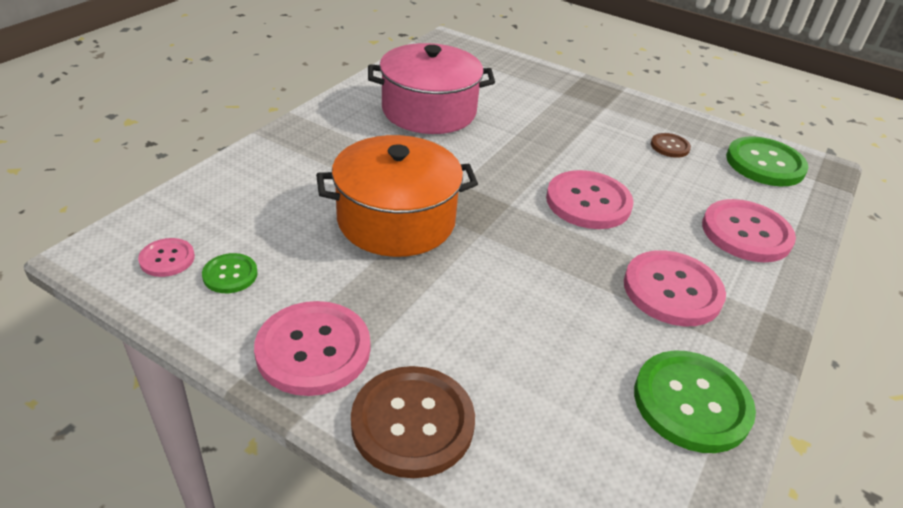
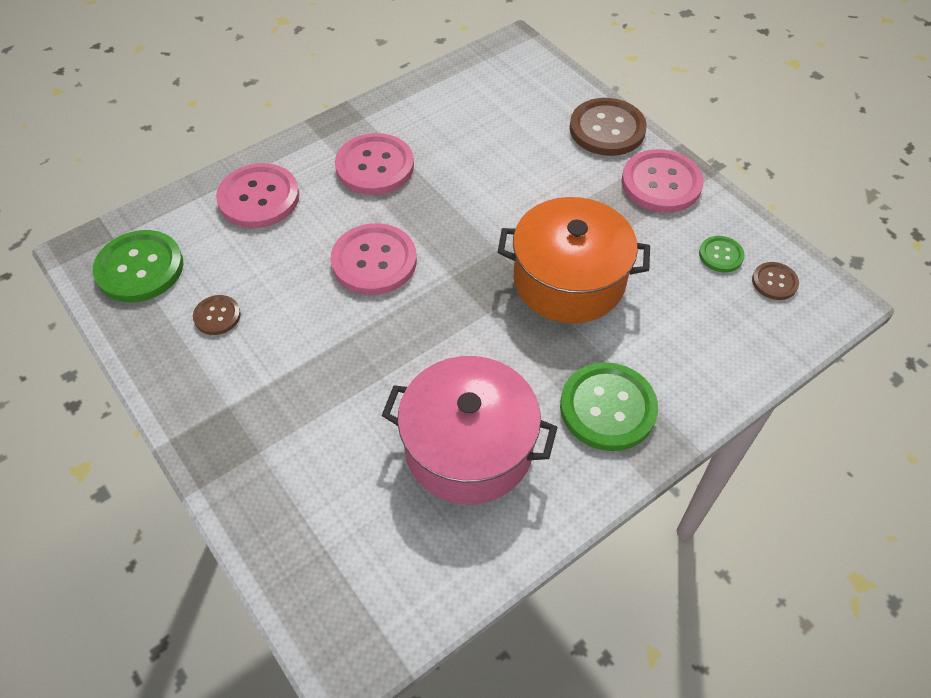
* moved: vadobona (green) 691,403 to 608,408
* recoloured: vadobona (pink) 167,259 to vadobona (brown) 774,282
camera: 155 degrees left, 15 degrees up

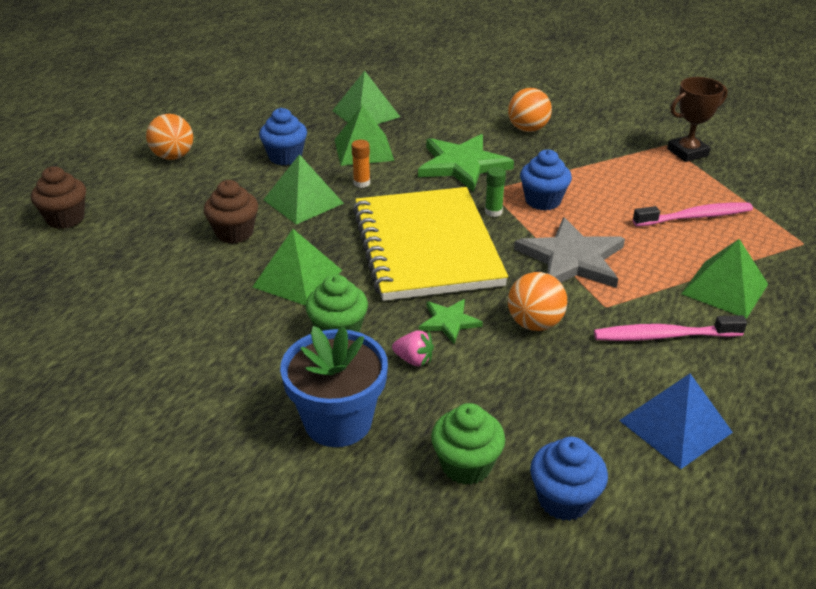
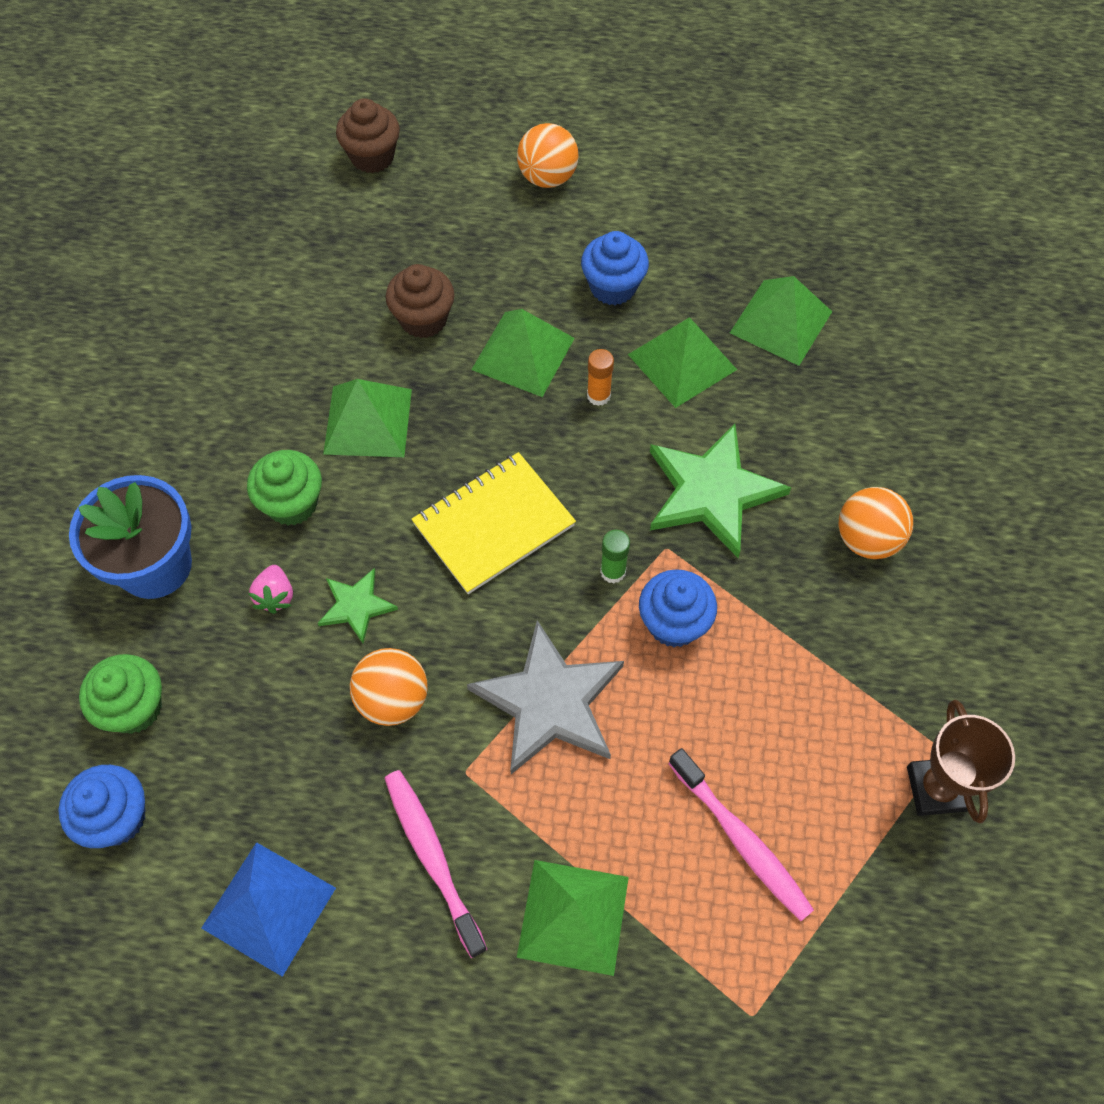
* resized: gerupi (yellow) 426,247 = 493,524 x0.61
* turned: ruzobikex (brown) 687,152 = 936,788 45 degrees clockwise
camera: 65 degrees right, 25 degrees up

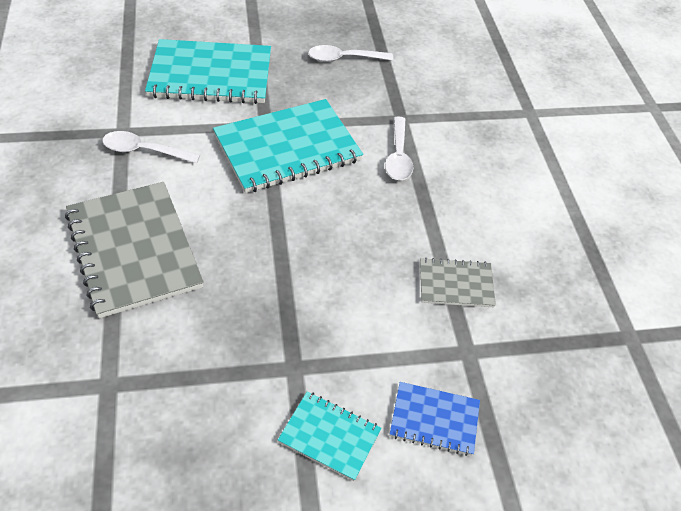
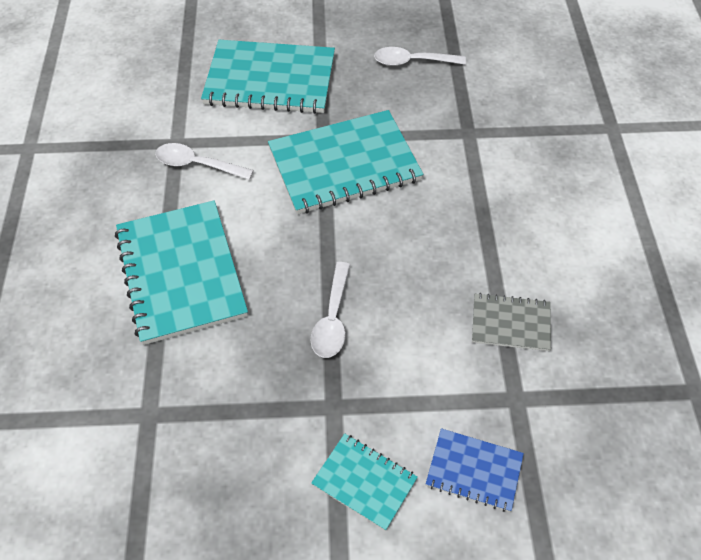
* recoloured: gerupi (grey) 134,250 to gerupi (turquoise) 181,273
* moved: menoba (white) 398,156 to 332,319
camera: 10 degrees right, 5 degrees up

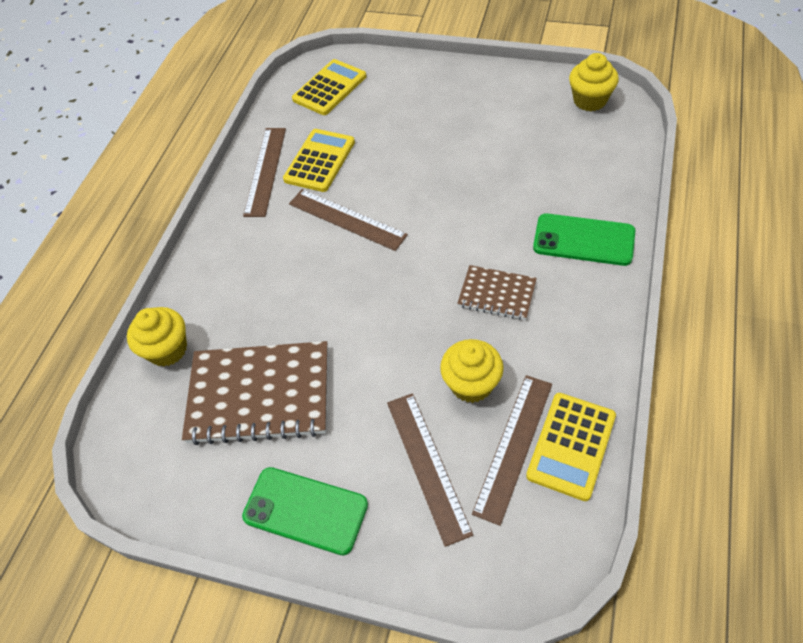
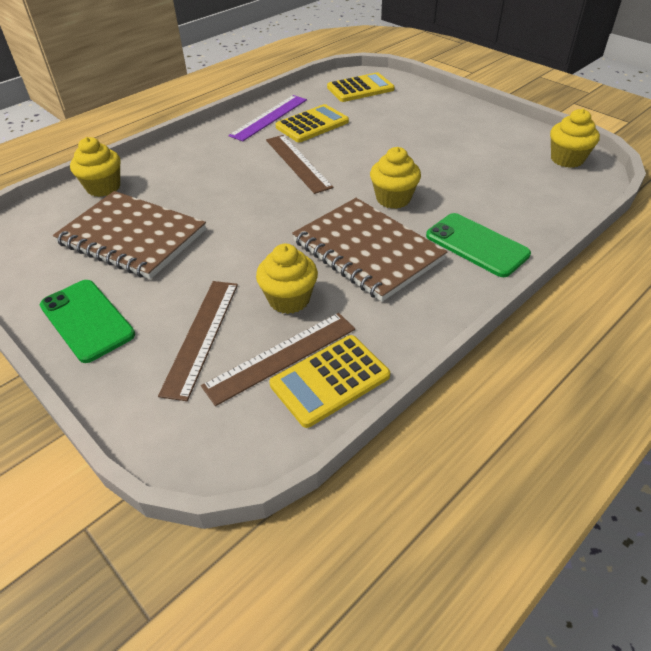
* recoloured: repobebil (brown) 265,171 to repobebil (purple) 269,117
* resized: gerupi (brown) 497,294 = 367,250 x1.89
* added: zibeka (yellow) 393,199
camera: 25 degrees right, 10 degrees down

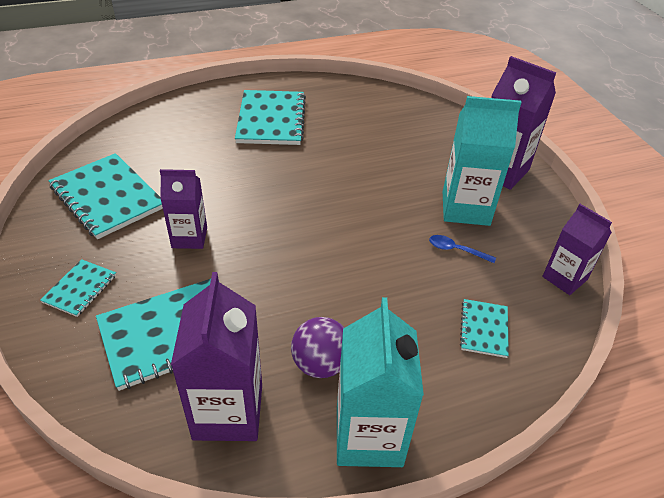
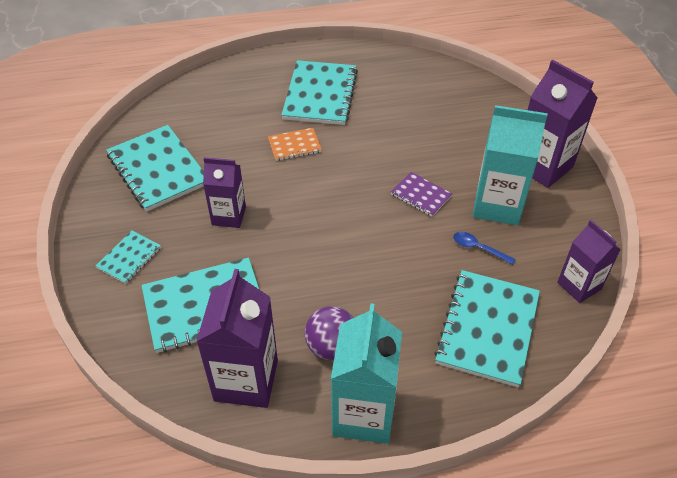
* added: gerupi (orange) 294,145
* added: gerupi (purple) 421,195
* resized: gerupi (turquoise) 484,329 = 487,328 x1.96
camera: 10 degrees right, 5 degrees up

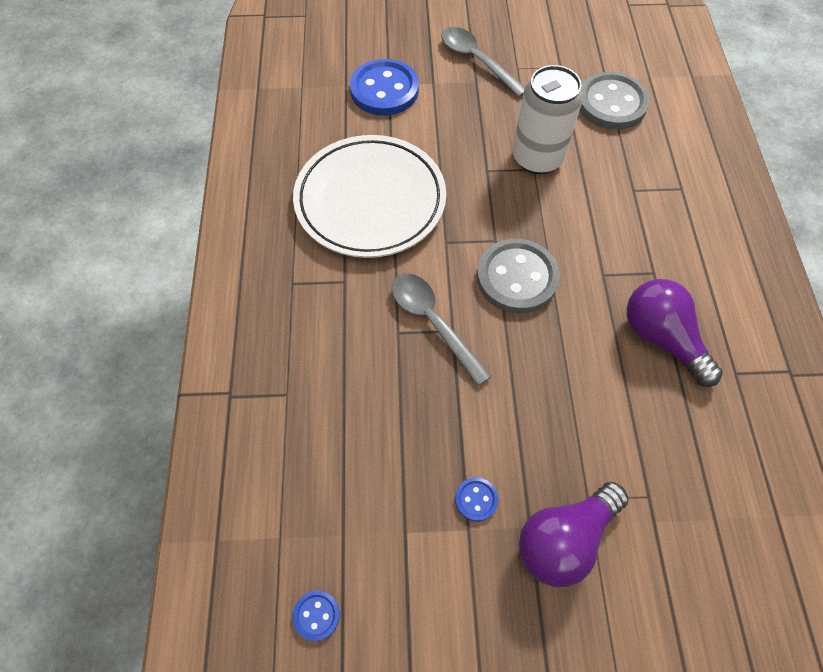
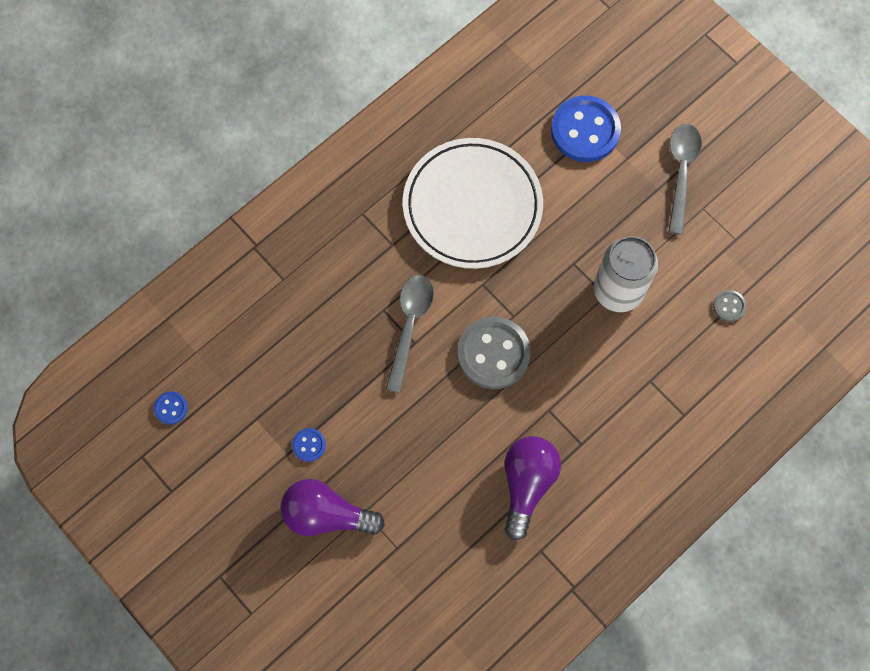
* resized: vadobona (grey) 611,103 = 729,306 x0.45
camera: 50 degrees right, 10 degrees up

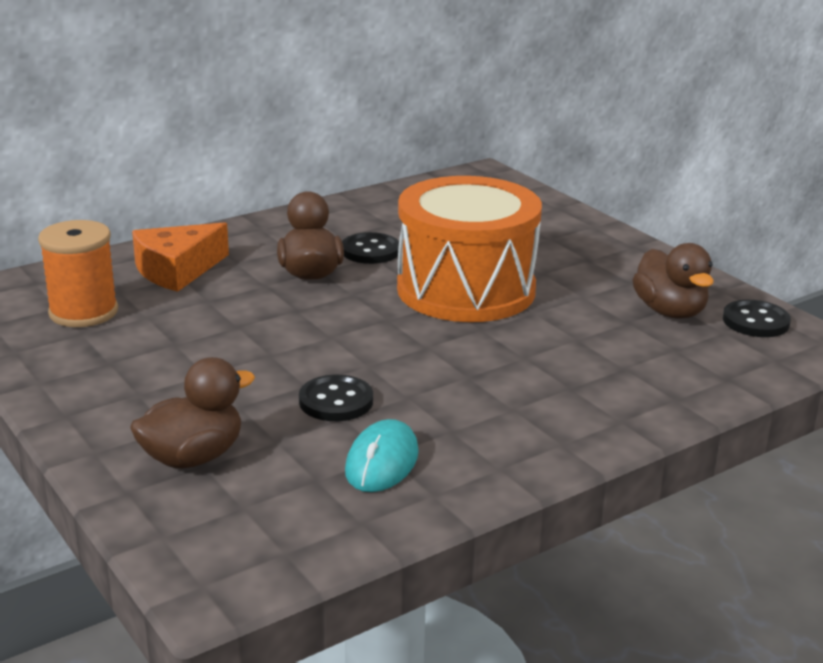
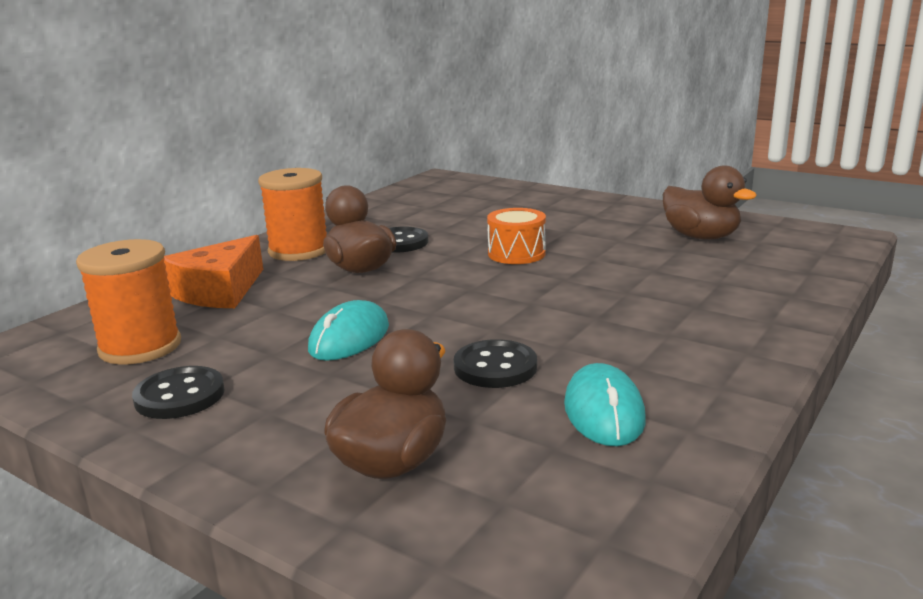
* moved: vadobona (black) 755,321 to 180,395
* added: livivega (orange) 299,251
* added: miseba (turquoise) 349,338
* resized: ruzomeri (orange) 466,289 = 516,254 x0.43
camera: 20 degrees left, 5 degrees down

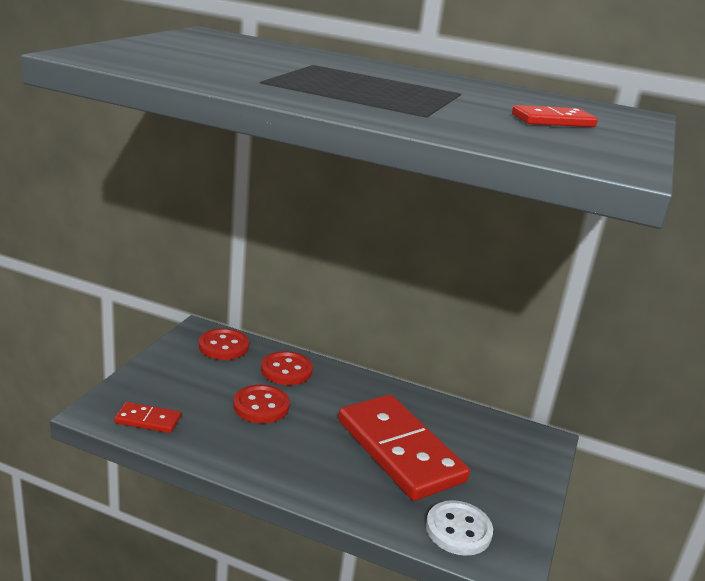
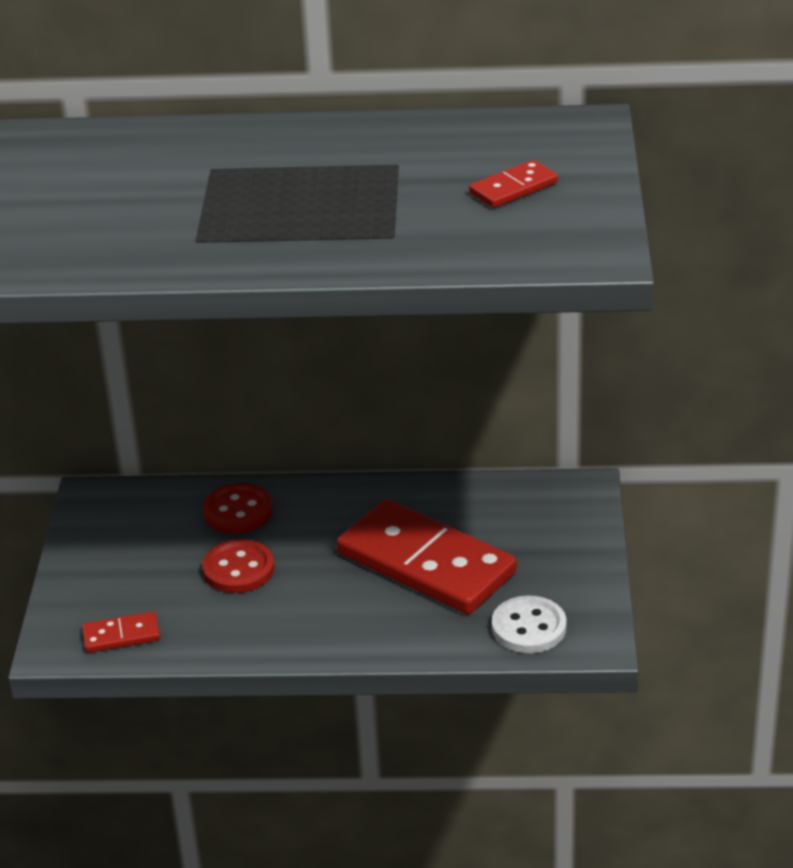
* removed: vadobona (red) 223,346
camera: 15 degrees left, 10 degrees up

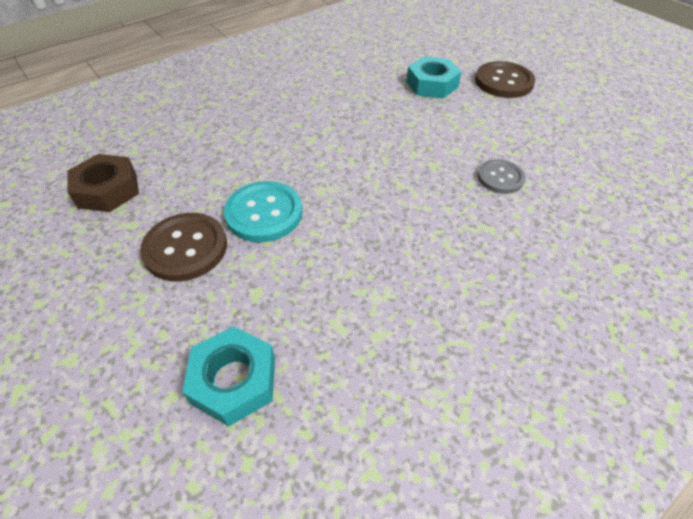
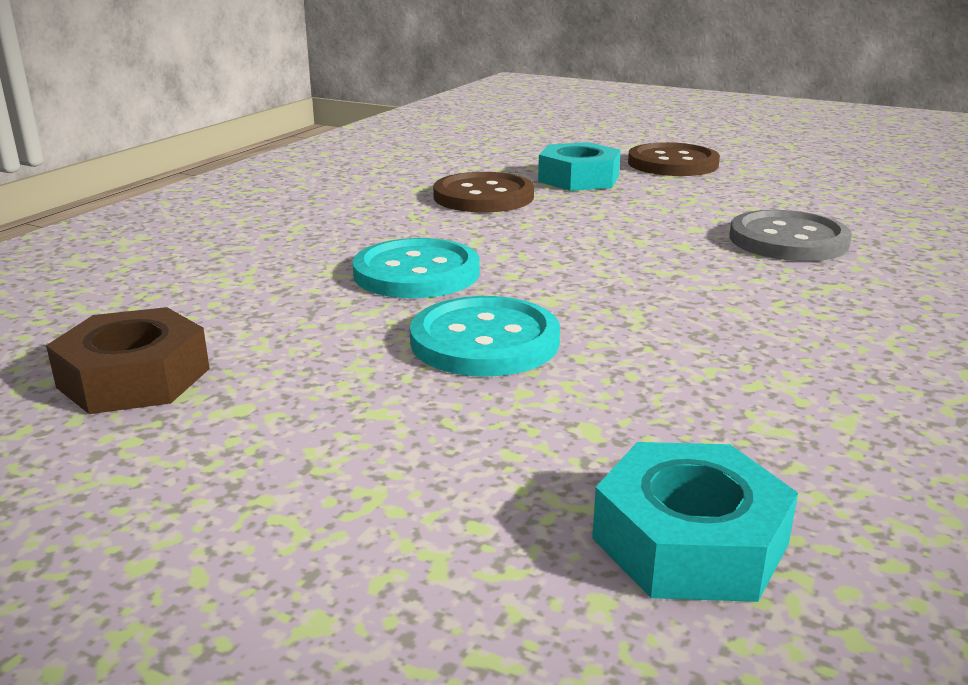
* added: vadobona (turquoise) 416,273
* moved: vadobona (brown) 185,248 to 483,196
* resized: vadobona (grey) 500,178 = 788,240 x1.57
camera: 25 degrees left, 25 degrees down

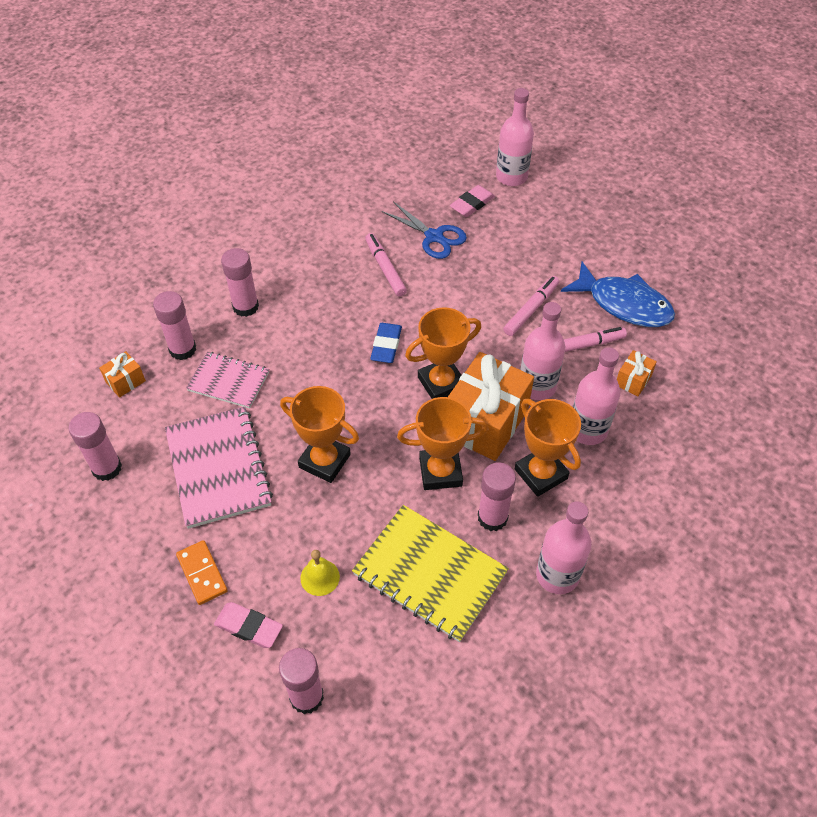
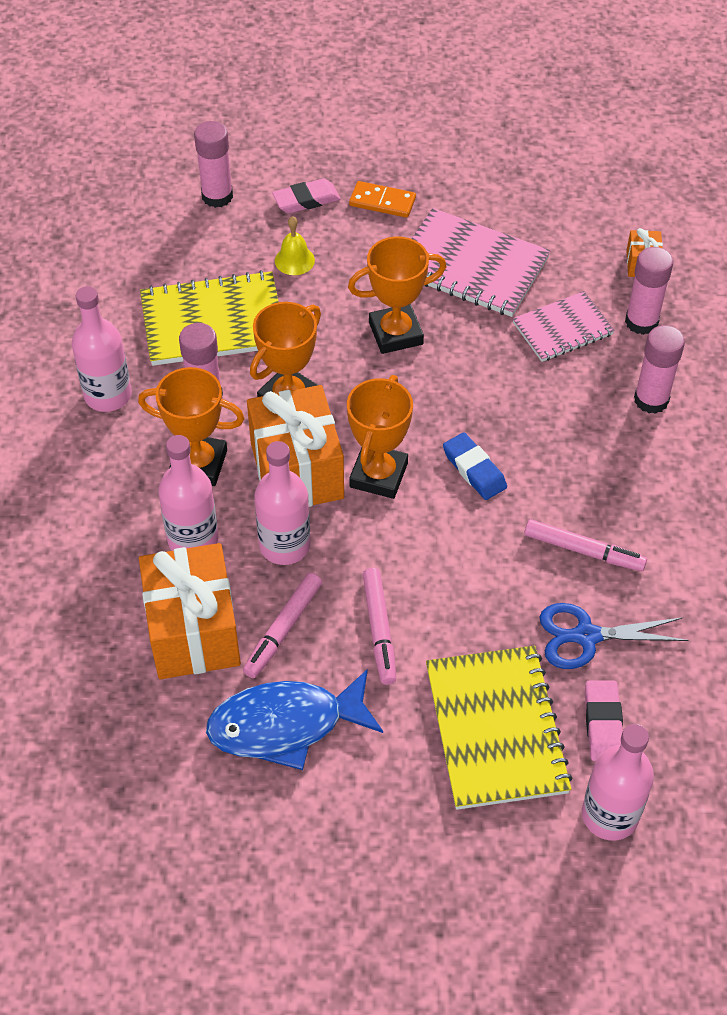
* resized: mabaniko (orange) 633,380 = 193,631 x2.26
* added: gerupi (yellow) 495,729
* removed: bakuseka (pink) 107,468
camera: 135 degrees right, 0 degrees up

